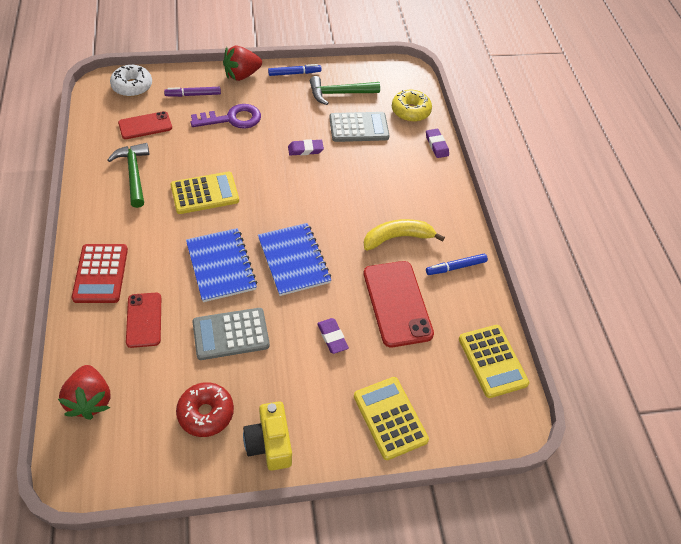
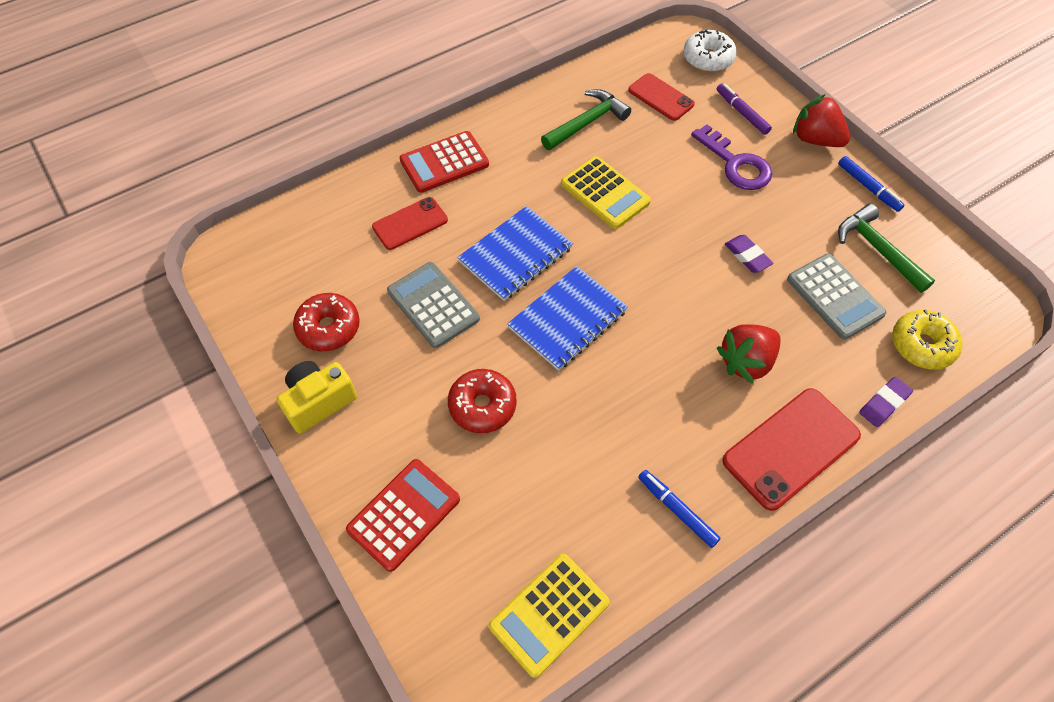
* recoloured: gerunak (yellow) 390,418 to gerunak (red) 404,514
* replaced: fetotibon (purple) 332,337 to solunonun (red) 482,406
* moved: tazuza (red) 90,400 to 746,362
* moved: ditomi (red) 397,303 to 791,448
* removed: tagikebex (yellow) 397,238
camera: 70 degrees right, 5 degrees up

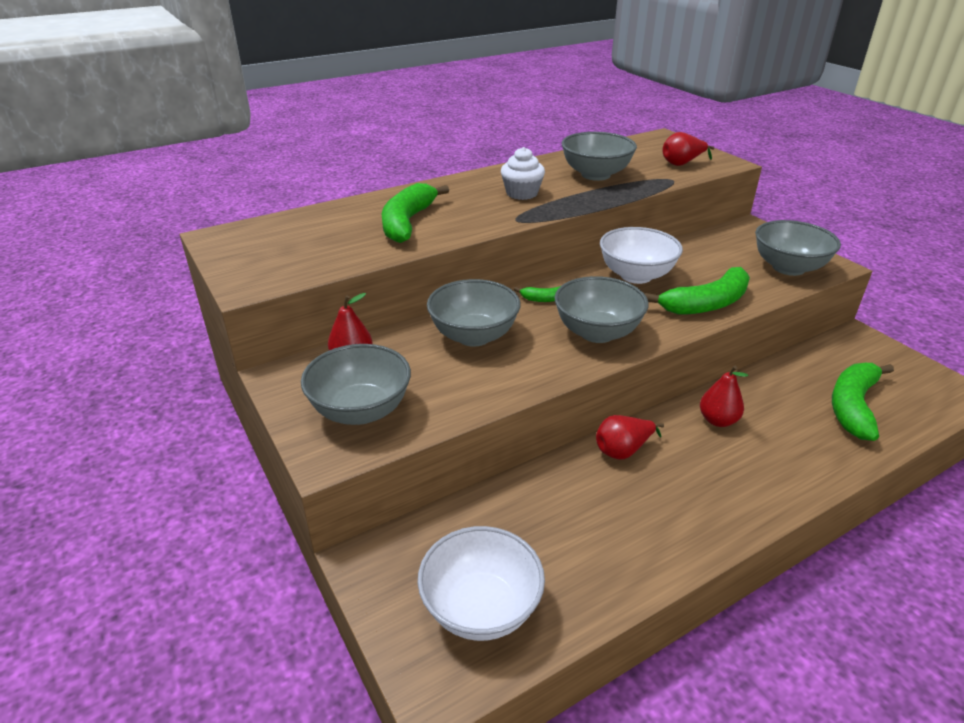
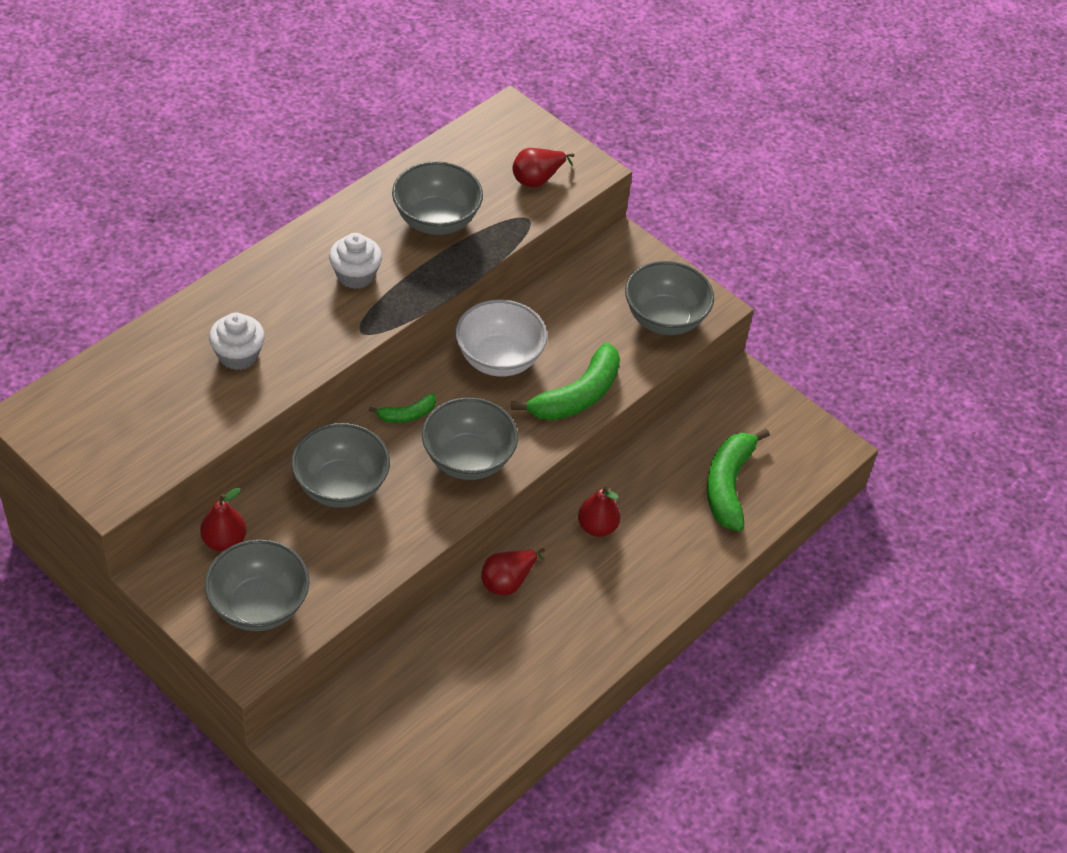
* replaced: tagikebex (green) 407,222 to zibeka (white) 238,355
* removed: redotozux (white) 481,608
camera: 20 degrees left, 15 degrees up

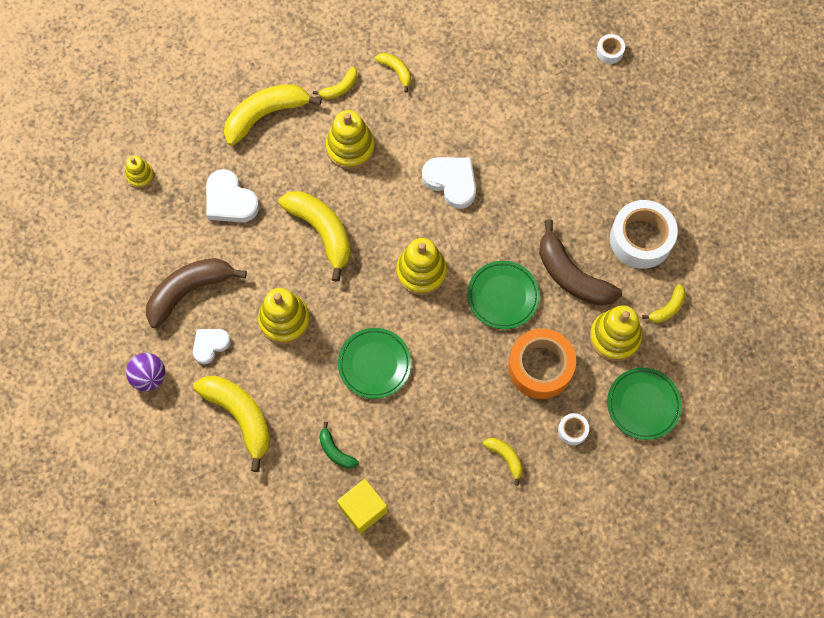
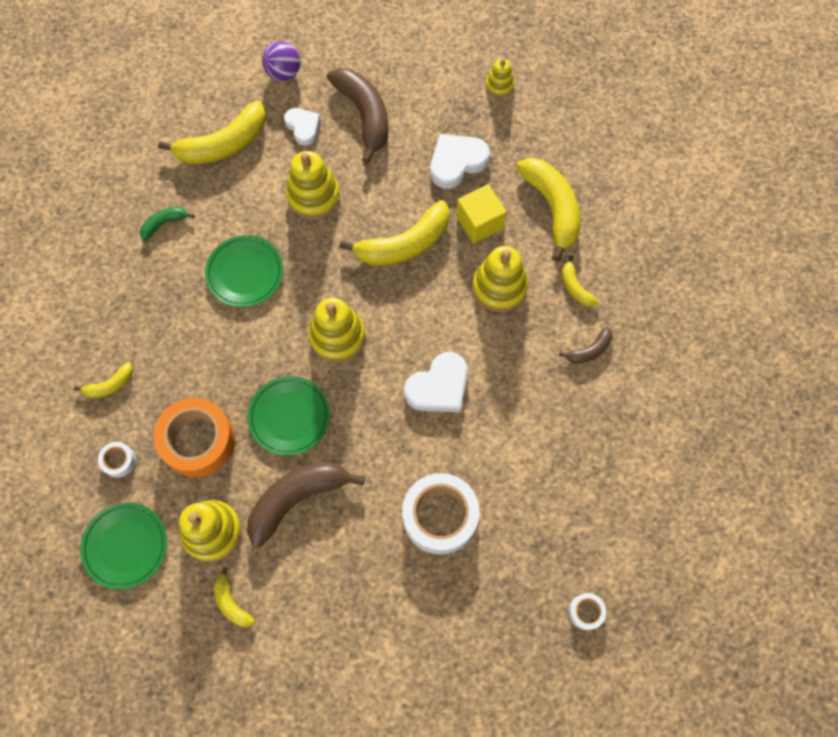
* moved: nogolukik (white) 641,239 to 440,516
* moved: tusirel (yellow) 363,509 to 479,222
* recoloured: tagikebex (yellow) 396,71 to tagikebex (brown) 589,350
camera: 100 degrees right, 0 degrees up

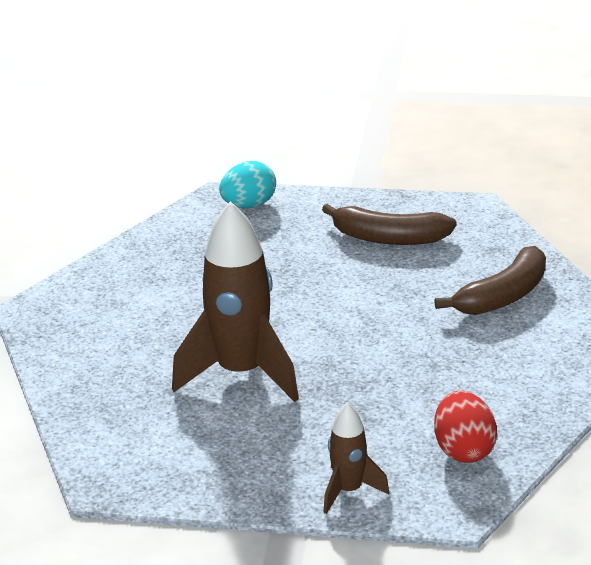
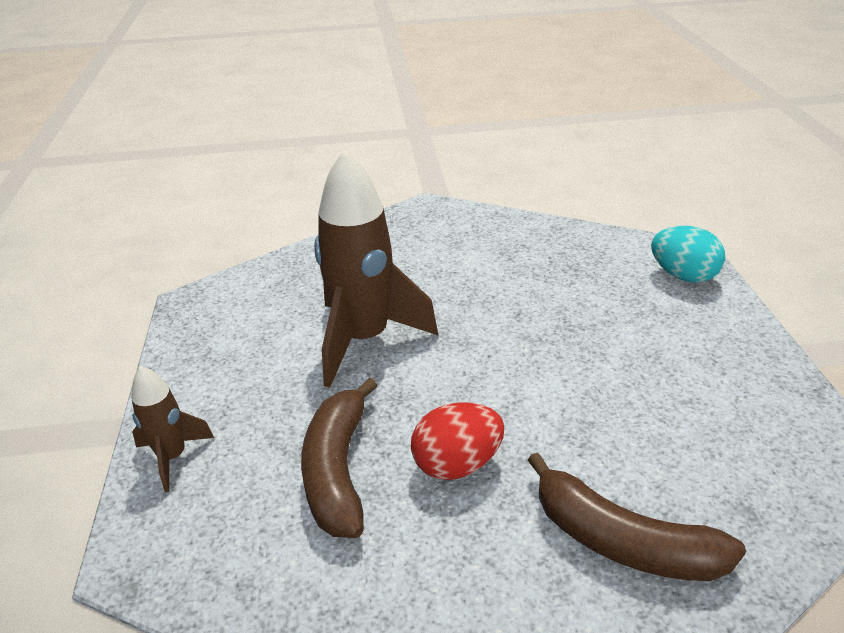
* moved: tagikebex (brown) 389,238 to 338,470
* moved: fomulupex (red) 463,450 to 457,464
camera: 75 degrees right, 5 degrees up

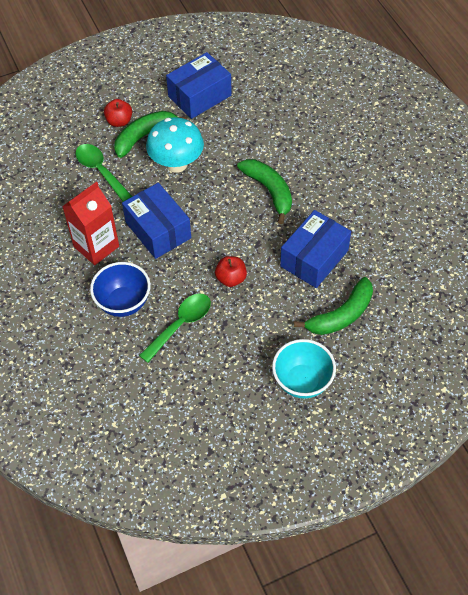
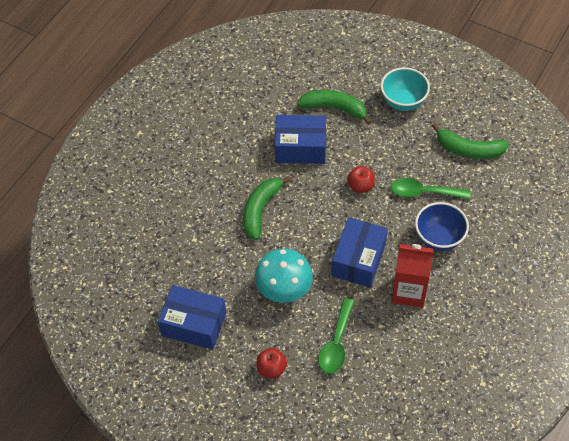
* moved: tagikebex (green) 144,136 to 468,149
camera: 125 degrees left, 0 degrees up

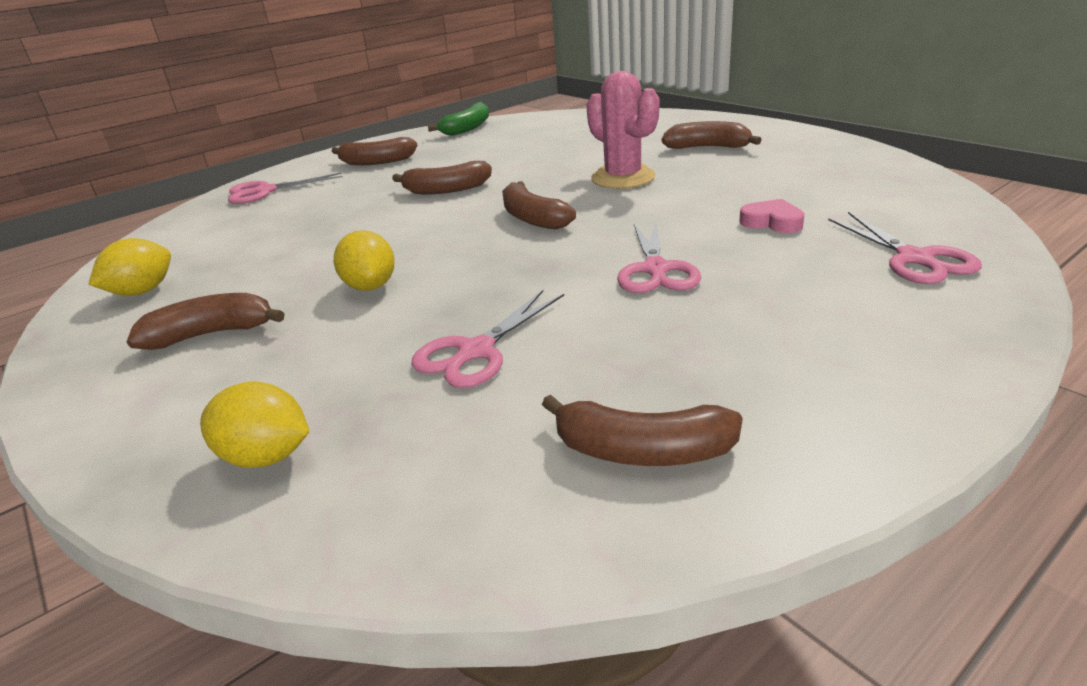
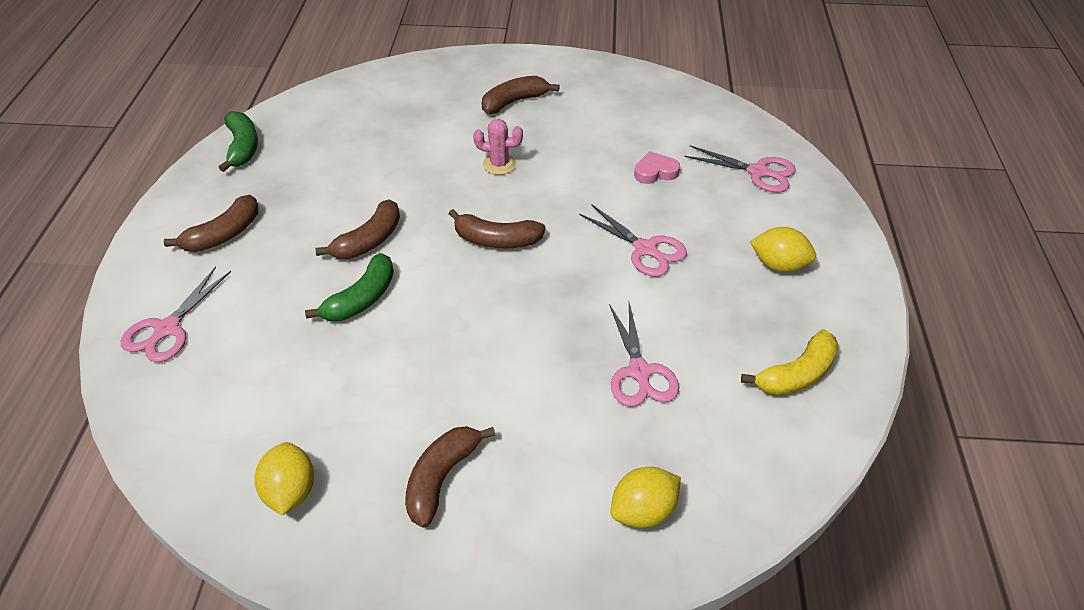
* added: tagikebex (green) 362,299
* resized: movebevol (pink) 623,178 = 499,164 x0.59
* recoloured: tagikebex (brown) 642,450 to tagikebex (yellow) 797,374
* moved: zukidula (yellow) 370,286 to 779,265
camera: 50 degrees left, 15 degrees up

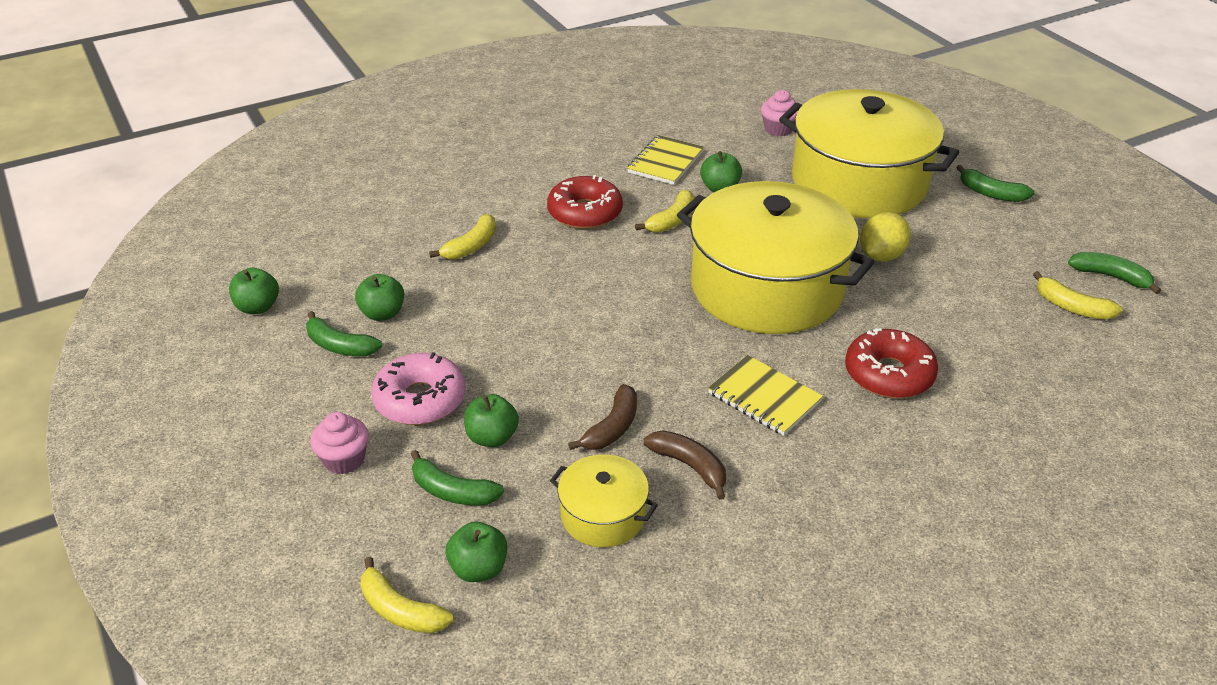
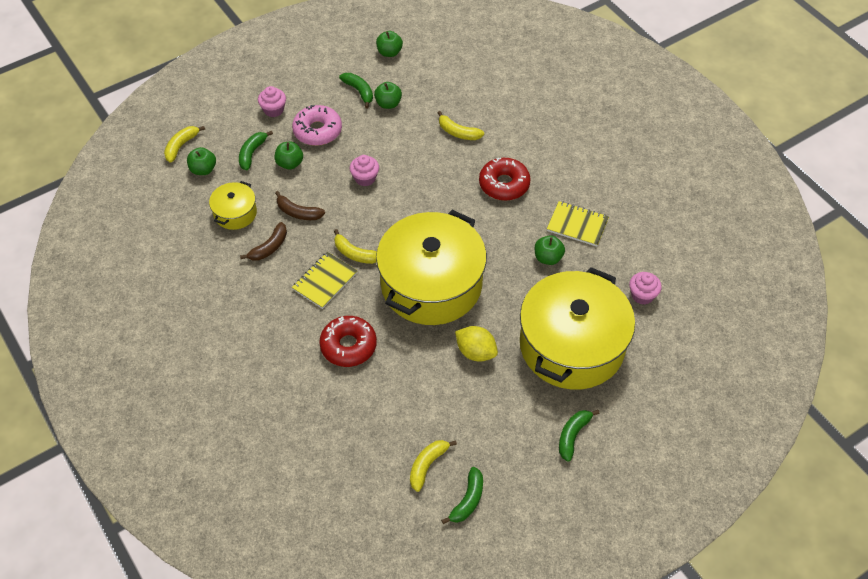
* moved: tagikebex (yellow) 672,220 to 355,253
* turned: tagikebex (green) 339,346 = 359,91 120 degrees clockwise
* added: zibeka (pink) 365,178
camera: 85 degrees right, 15 degrees up

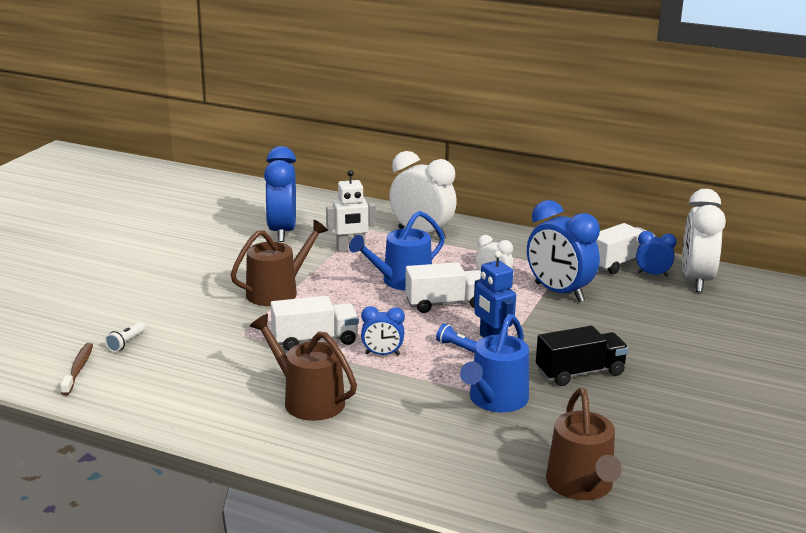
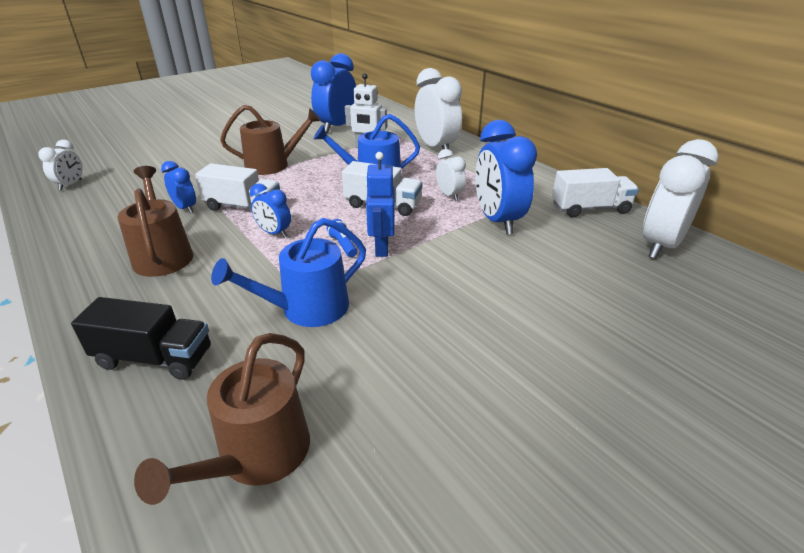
* replaced: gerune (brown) 78,369 to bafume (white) 70,185
* moved: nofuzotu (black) 580,373 to 154,358
* moved: bafume (blue) 652,274 to 185,208
* removed: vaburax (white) 126,343
camera: 30 degrees right, 10 degrees up

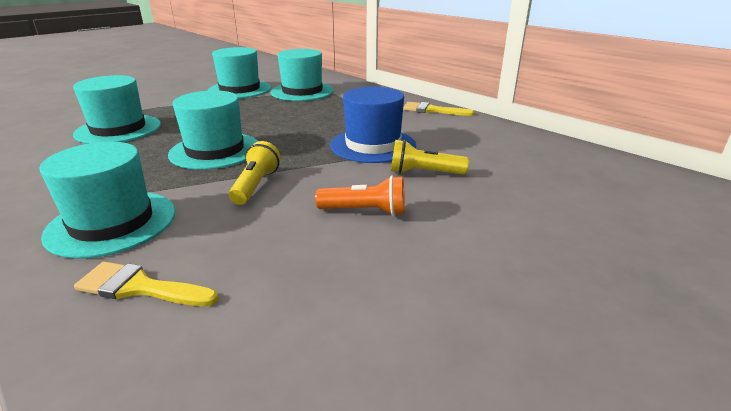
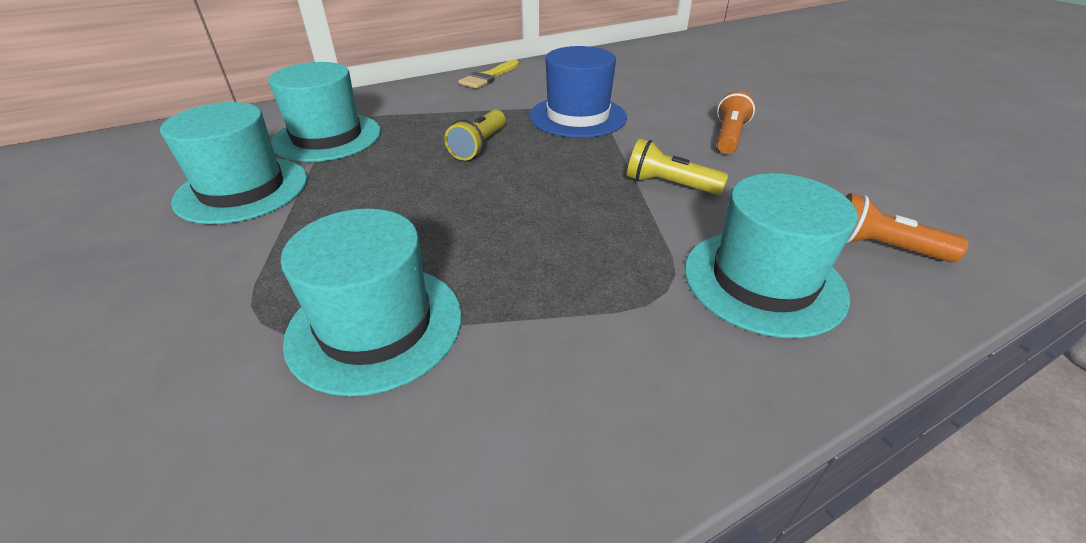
* moved: vaburax (yellow) 424,173 to 479,146
* replaced: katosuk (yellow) 139,287 to vaburax (orange) 881,247
* removed: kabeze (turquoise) 215,151
camera: 75 degrees left, 10 degrees up

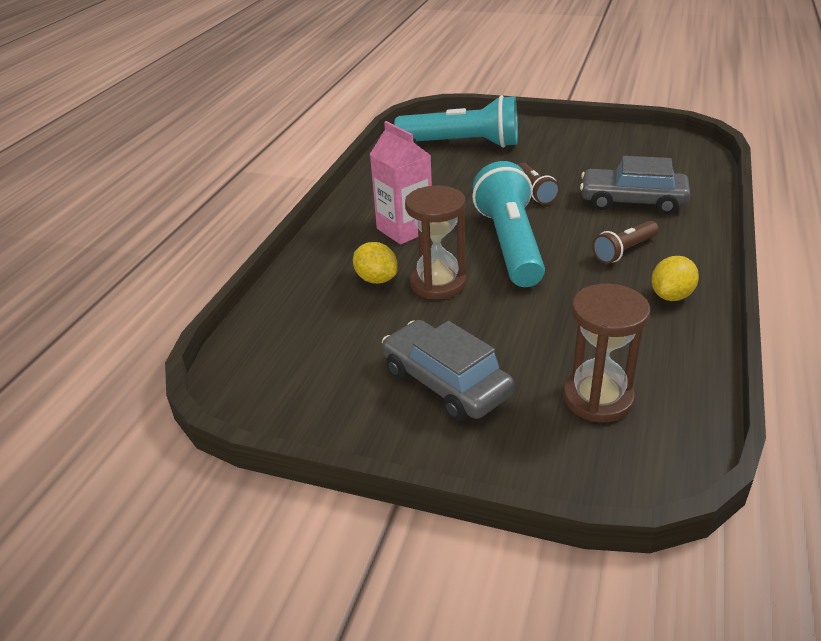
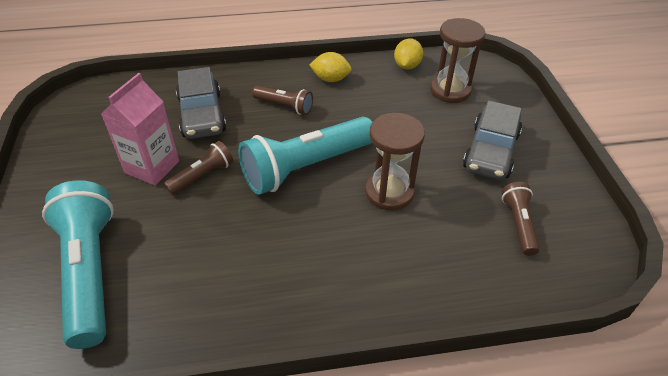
* moved: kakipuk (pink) 404,229 to 152,167
* moved: zukidula (yellow) 376,279 to 407,66
* added: vaburax (brown) 518,224
camera: 120 degrees left, 10 degrees up

